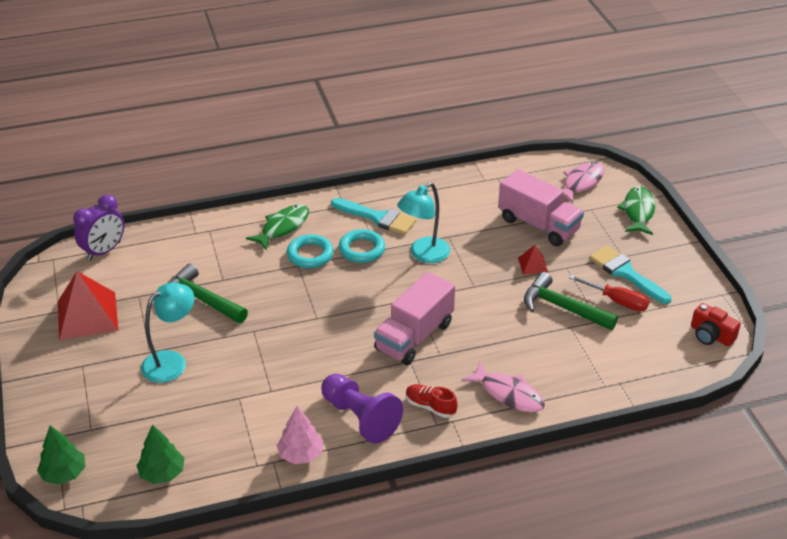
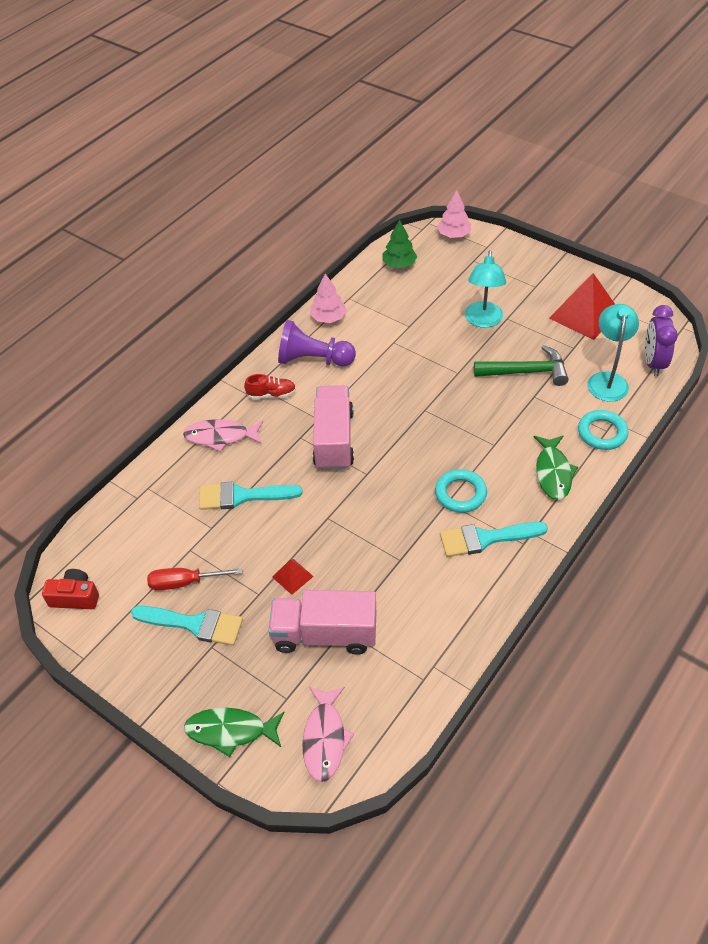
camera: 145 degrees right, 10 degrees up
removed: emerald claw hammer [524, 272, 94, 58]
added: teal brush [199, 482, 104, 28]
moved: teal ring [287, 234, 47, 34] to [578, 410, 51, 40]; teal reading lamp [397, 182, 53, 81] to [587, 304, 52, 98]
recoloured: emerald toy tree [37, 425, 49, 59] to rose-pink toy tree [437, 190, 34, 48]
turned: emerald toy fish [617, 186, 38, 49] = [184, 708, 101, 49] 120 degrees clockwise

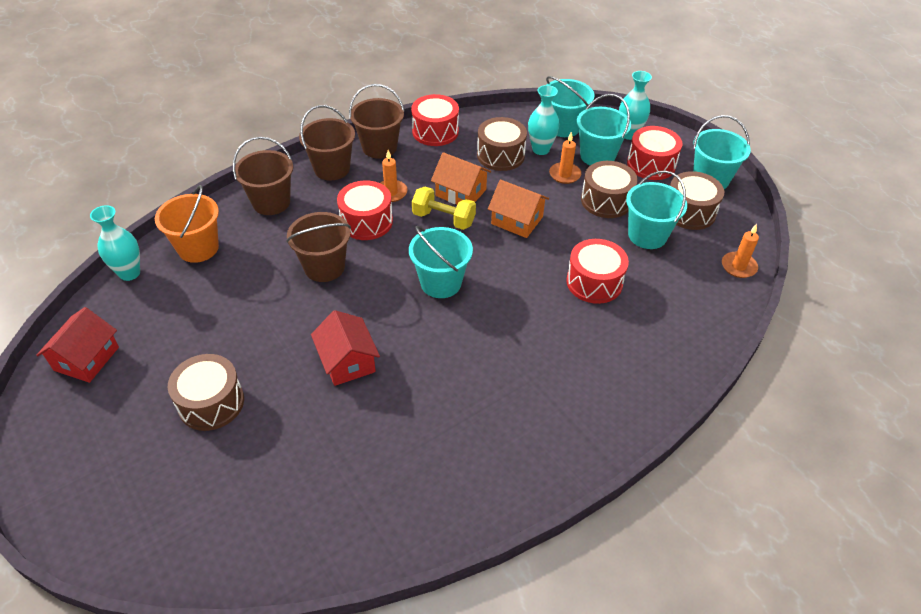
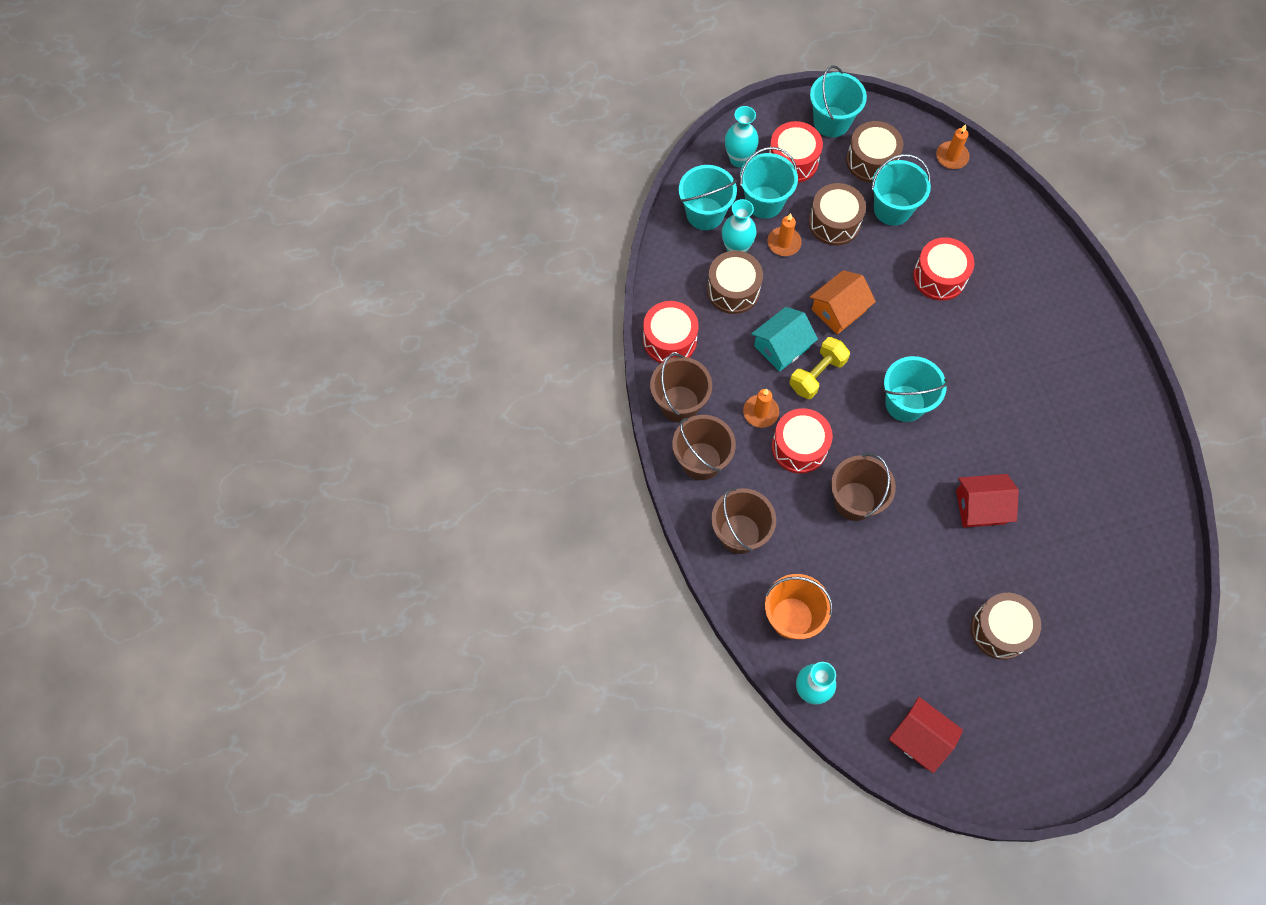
camera: 70 degrees left, 20 degrees up
recoloured: orange-coloured house [431, 152, 60, 53] to teal house [751, 307, 67, 65]

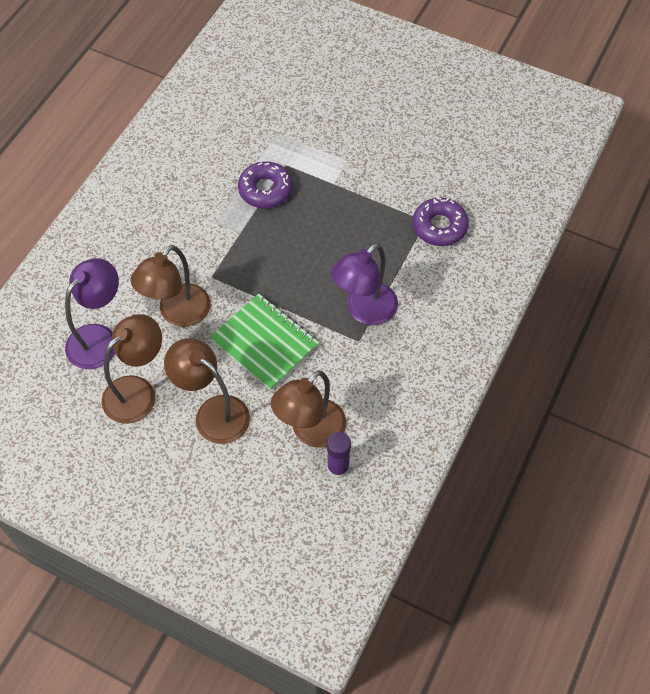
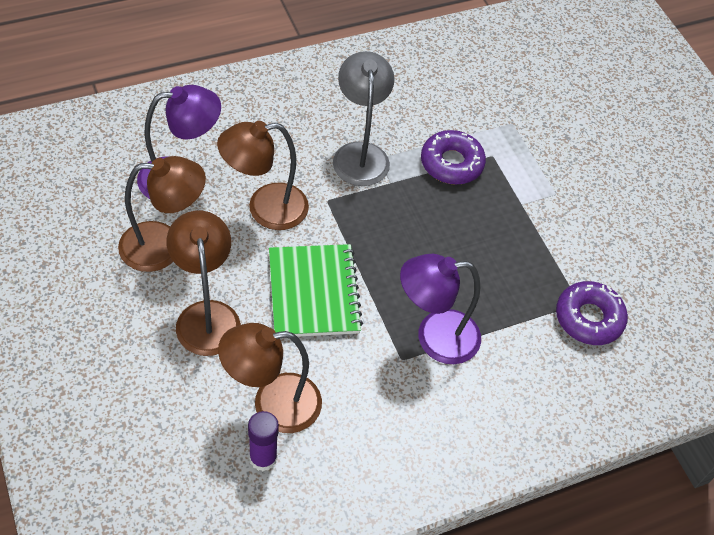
camera: 35 degrees right, 5 degrees down
added: ash-grey reading lamp [333, 51, 61, 135]

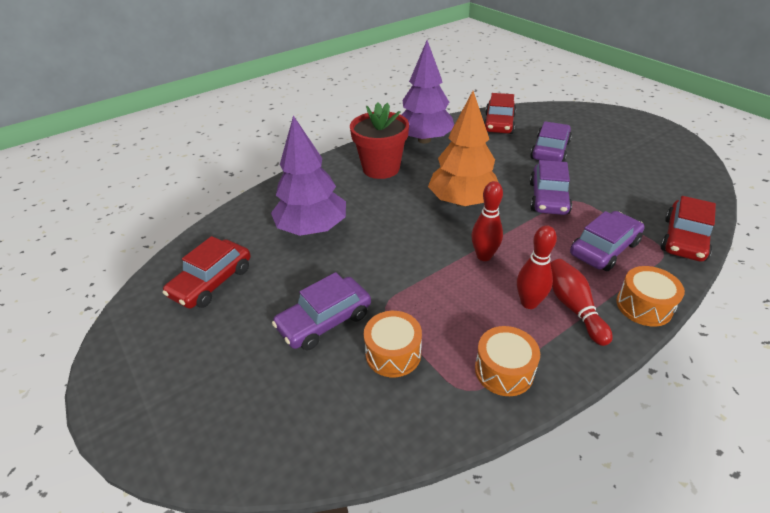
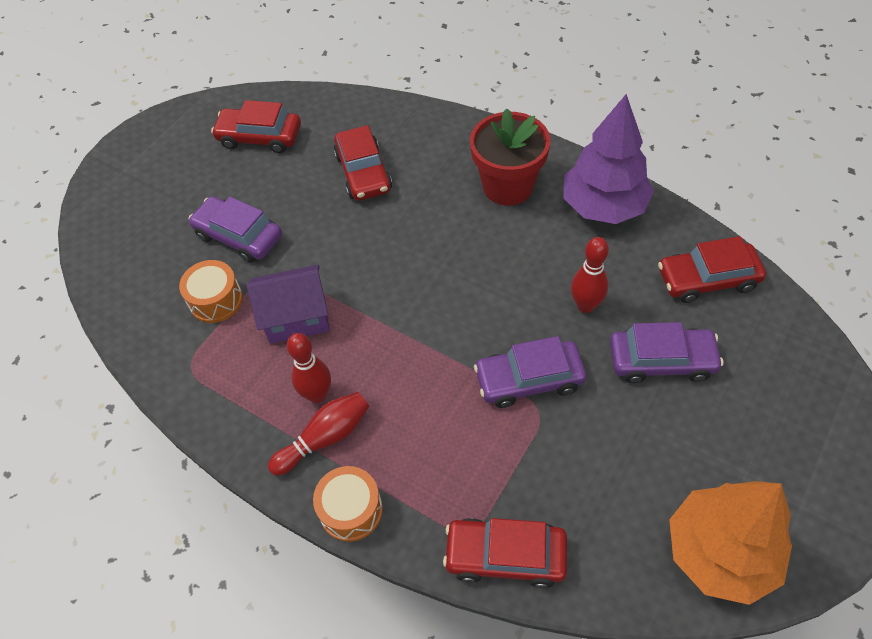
camera: 70 degrees right, 15 degrees up
removed: orange-coloured snare drum [475, 326, 65, 70]; royal purple automobile [570, 211, 75, 60]
added: royal purple house [246, 265, 84, 79]
moved: red bowling pin [472, 181, 31, 80] to [571, 237, 38, 76]; orange-coloured toy tree [428, 91, 71, 116] to [669, 481, 123, 124]
replaced: royal purple toy tree [271, 115, 75, 121] to red automobile [334, 125, 58, 76]

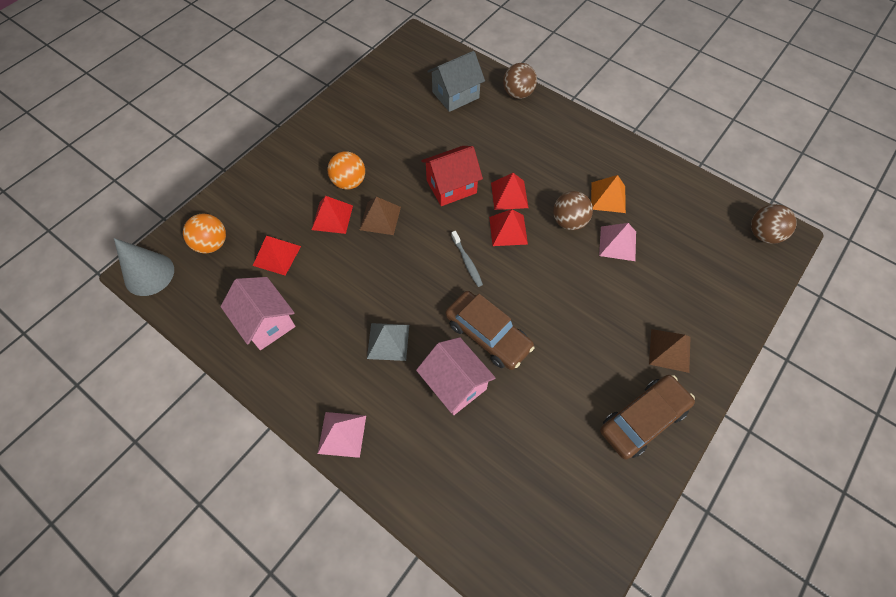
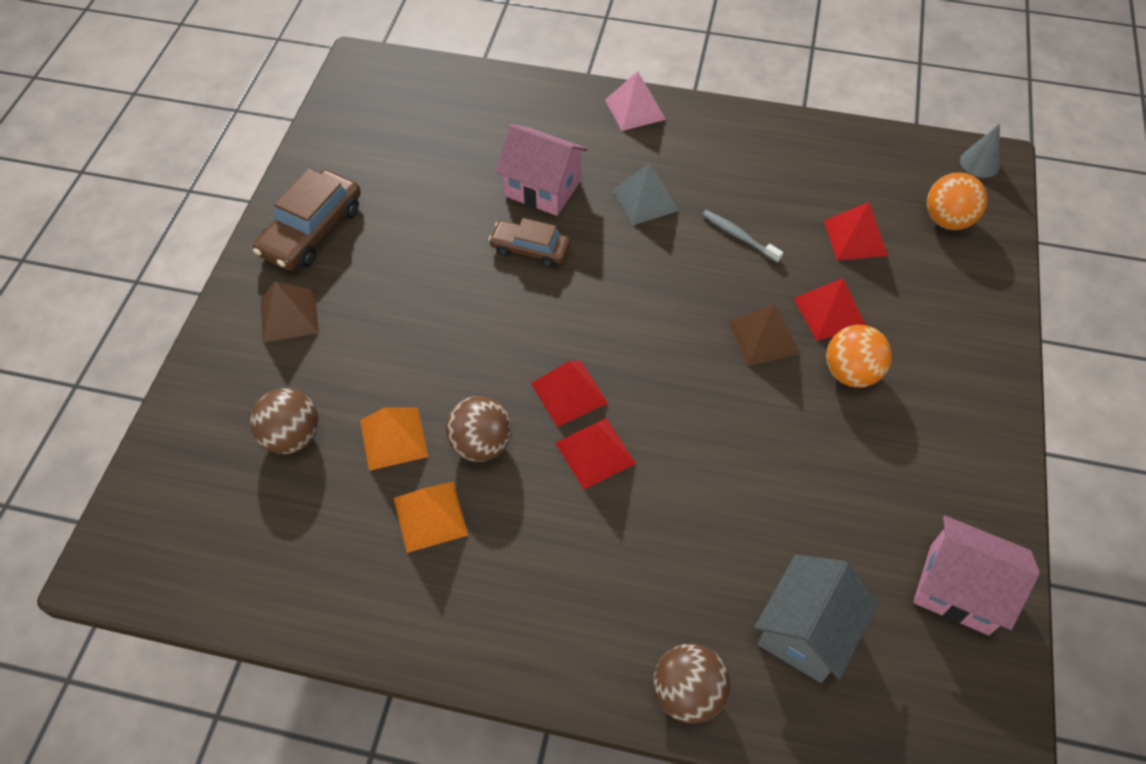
camera: 155 degrees right, 5 degrees down
removed: red house [421, 146, 62, 60]
moved: russet play ball [751, 204, 46, 40] to [250, 388, 69, 66]; ash-grey tooth brush [451, 231, 32, 56] to [702, 210, 81, 53]; rose-pink house [221, 277, 74, 73] to [913, 515, 127, 120]
recoloured: rose-pink pyramid shape [599, 223, 37, 38] to orange-coloured pyramid shape [360, 407, 68, 64]
resized: russet automobile [445, 291, 89, 79] = [489, 218, 82, 49] x0.64; ash-grey solid cone [114, 238, 60, 58] = [960, 124, 40, 54] x0.60

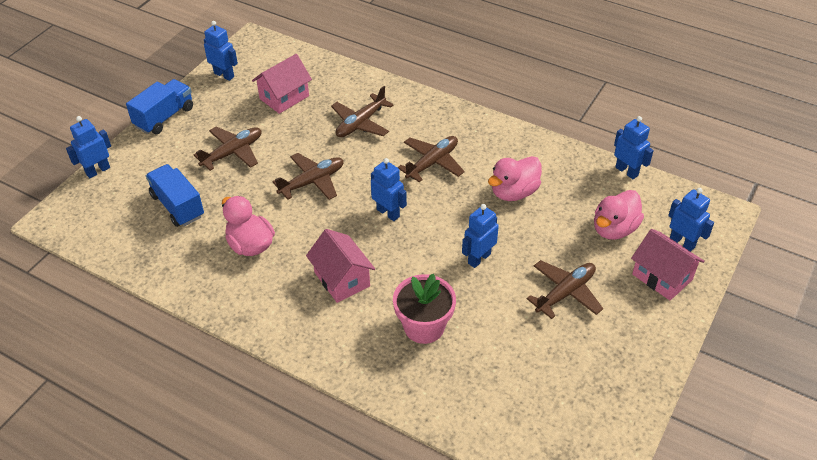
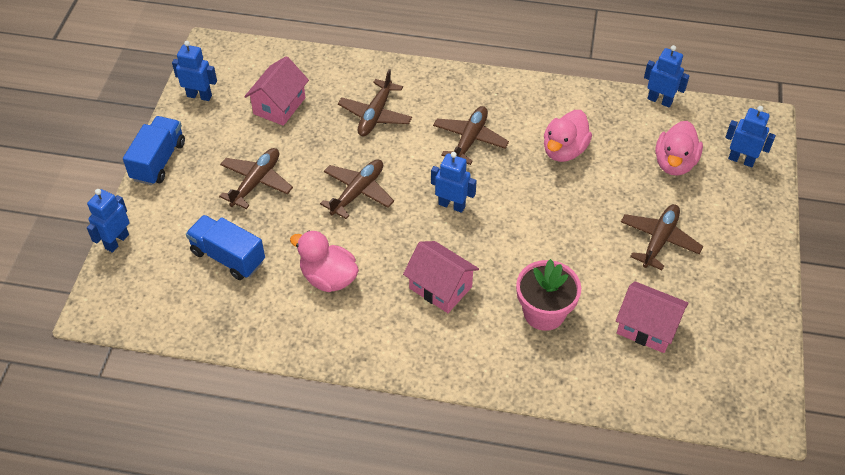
camera: 20 degrees left, 5 degrees up
removed: blue robot [462, 204, 37, 64]
moved: rose-pink house [631, 229, 74, 71] to [616, 281, 73, 72]

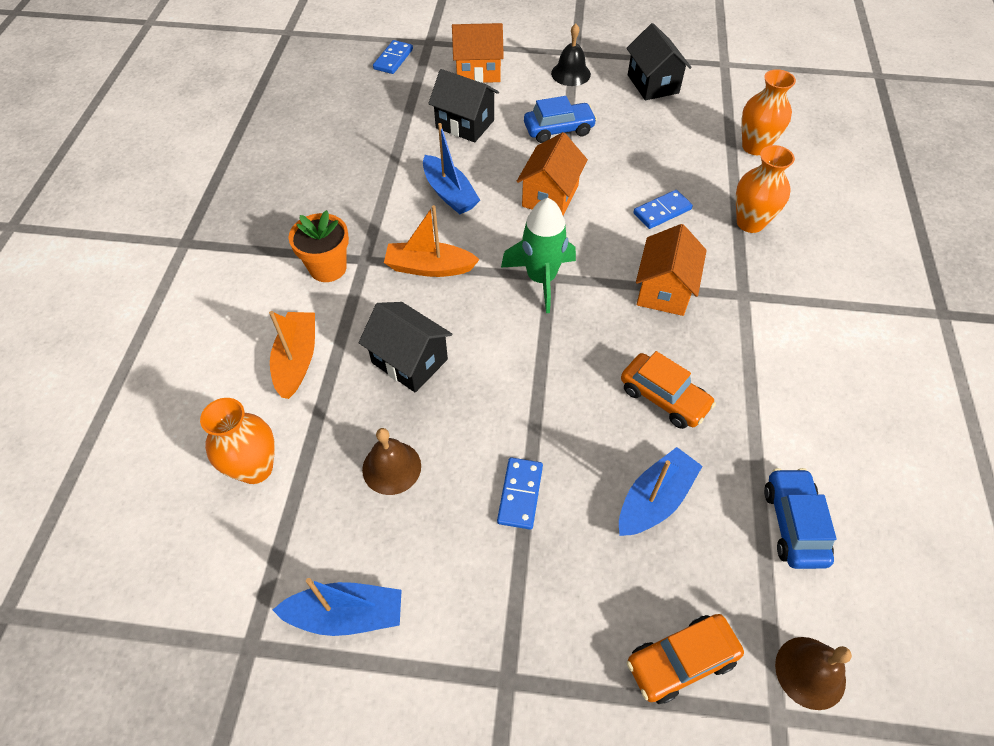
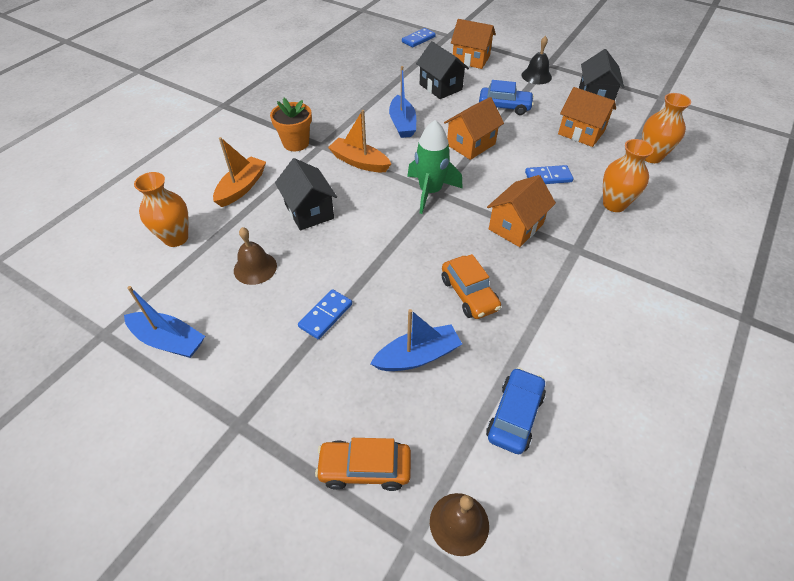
camera: 25 degrees right, 5 degrees down
added: orange-coloured house [558, 87, 58, 60]

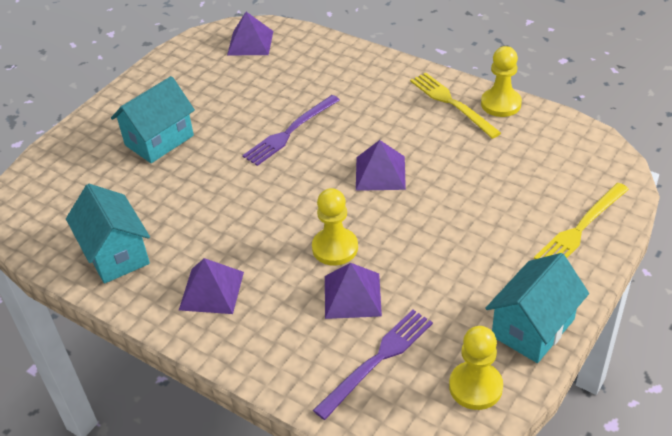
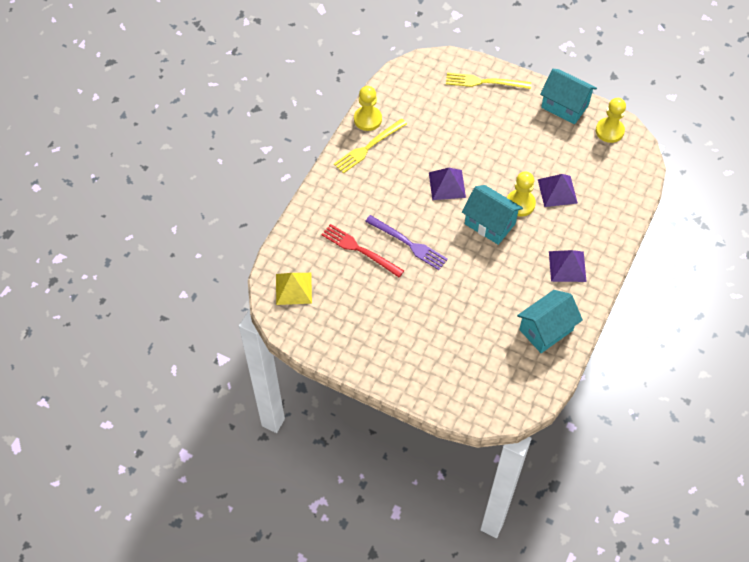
camera: 100 degrees left, 15 degrees up
removed: royal purple dinner fork [313, 310, 120, 110]
added: red dinner fork [321, 224, 83, 53]
moved: teal house [111, 76, 84, 87] to [462, 185, 61, 60]
recoloured: royal purple pyramid shape [227, 12, 46, 43] to golden pyramid shape [276, 273, 36, 32]
turned: golden dinner fork [534, 183, 95, 76] = [446, 73, 85, 16] 150 degrees clockwise

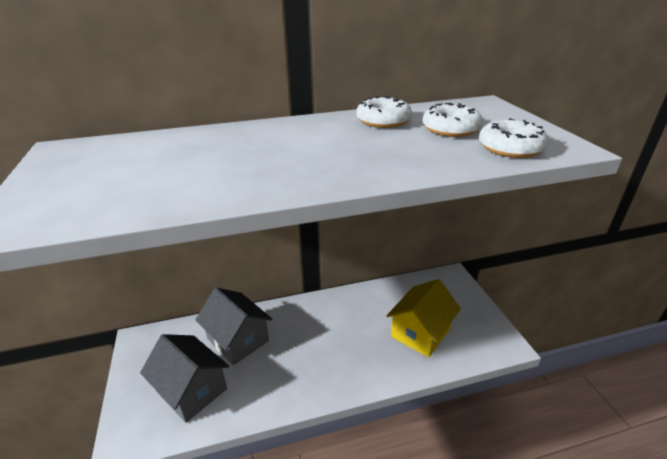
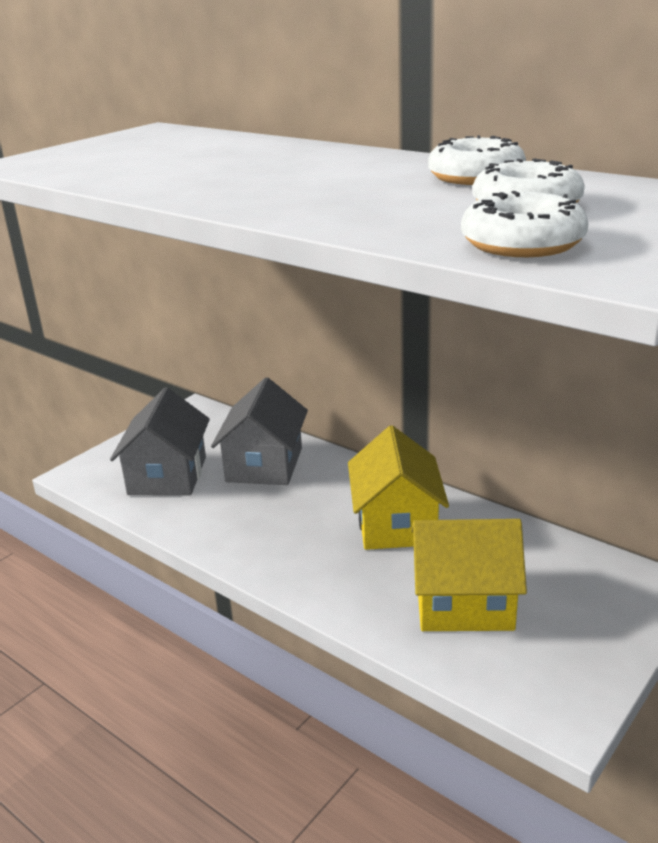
camera: 55 degrees right, 5 degrees down
added: golden house [348, 425, 101, 125]

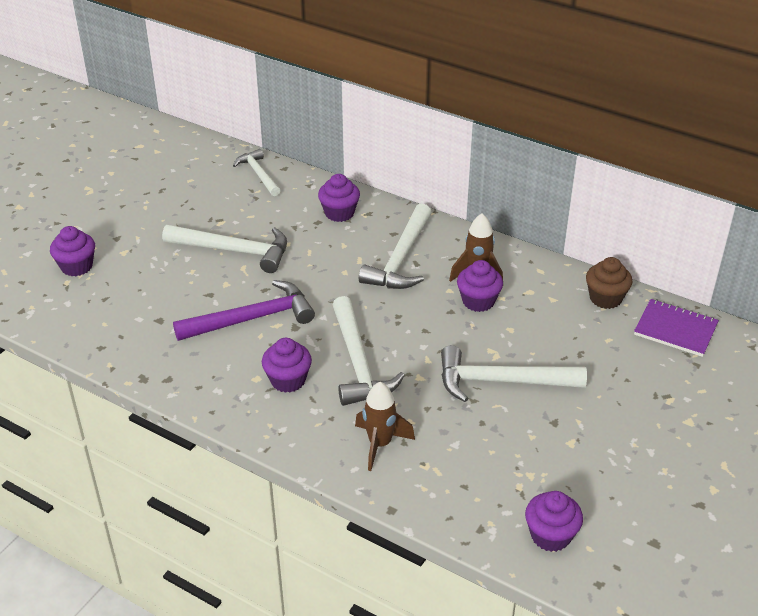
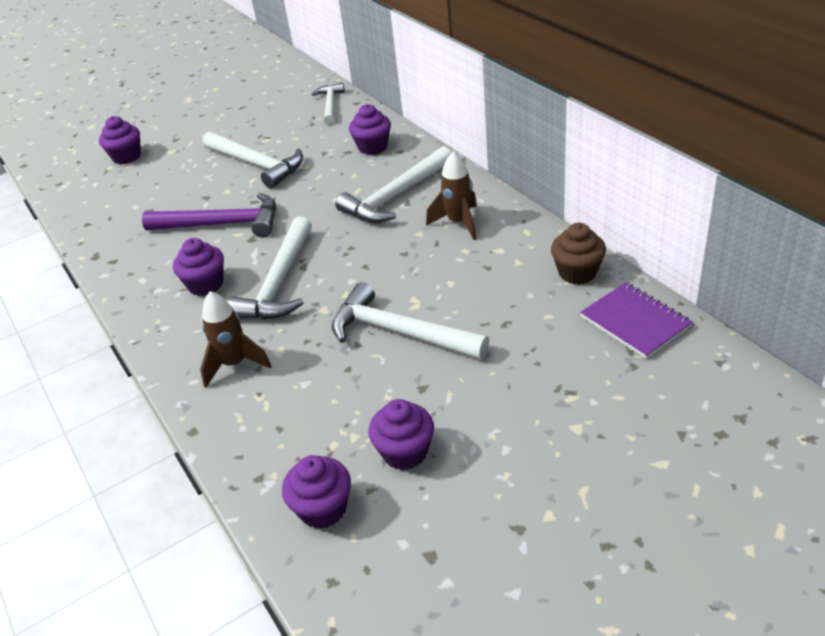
camera: 30 degrees right, 0 degrees up
moved: royal purple muffin [457, 260, 46, 52] to [368, 399, 66, 71]

